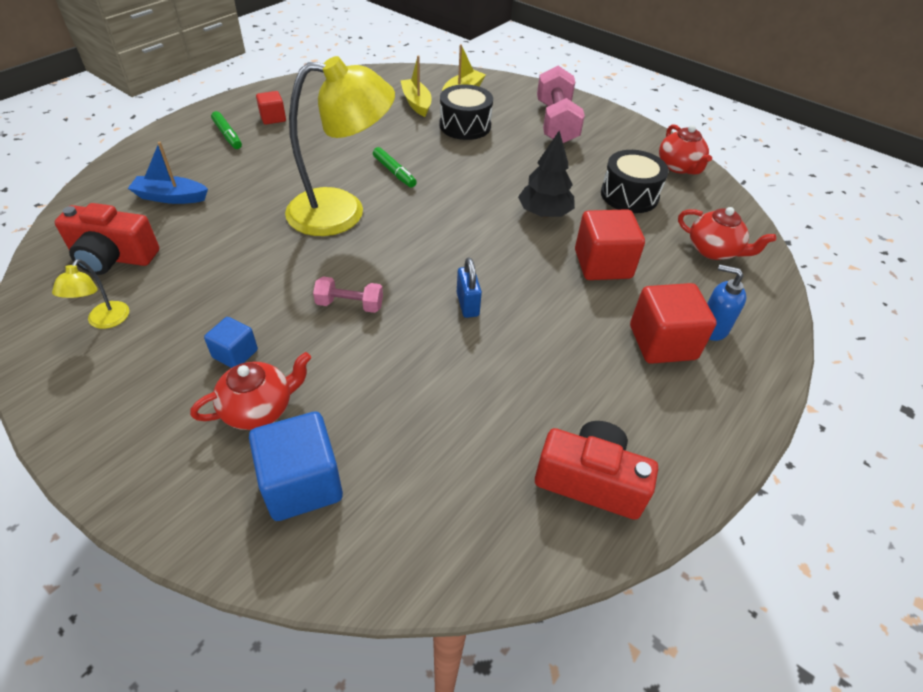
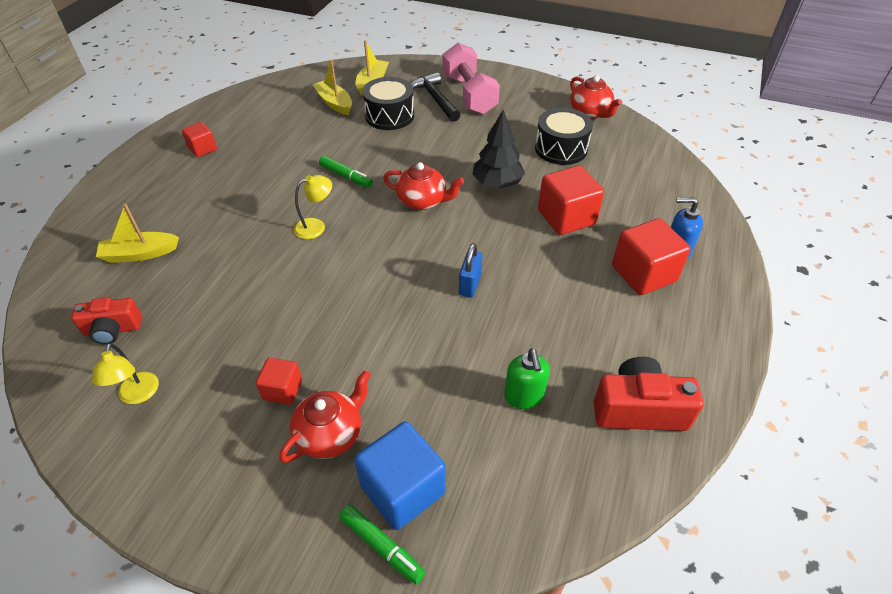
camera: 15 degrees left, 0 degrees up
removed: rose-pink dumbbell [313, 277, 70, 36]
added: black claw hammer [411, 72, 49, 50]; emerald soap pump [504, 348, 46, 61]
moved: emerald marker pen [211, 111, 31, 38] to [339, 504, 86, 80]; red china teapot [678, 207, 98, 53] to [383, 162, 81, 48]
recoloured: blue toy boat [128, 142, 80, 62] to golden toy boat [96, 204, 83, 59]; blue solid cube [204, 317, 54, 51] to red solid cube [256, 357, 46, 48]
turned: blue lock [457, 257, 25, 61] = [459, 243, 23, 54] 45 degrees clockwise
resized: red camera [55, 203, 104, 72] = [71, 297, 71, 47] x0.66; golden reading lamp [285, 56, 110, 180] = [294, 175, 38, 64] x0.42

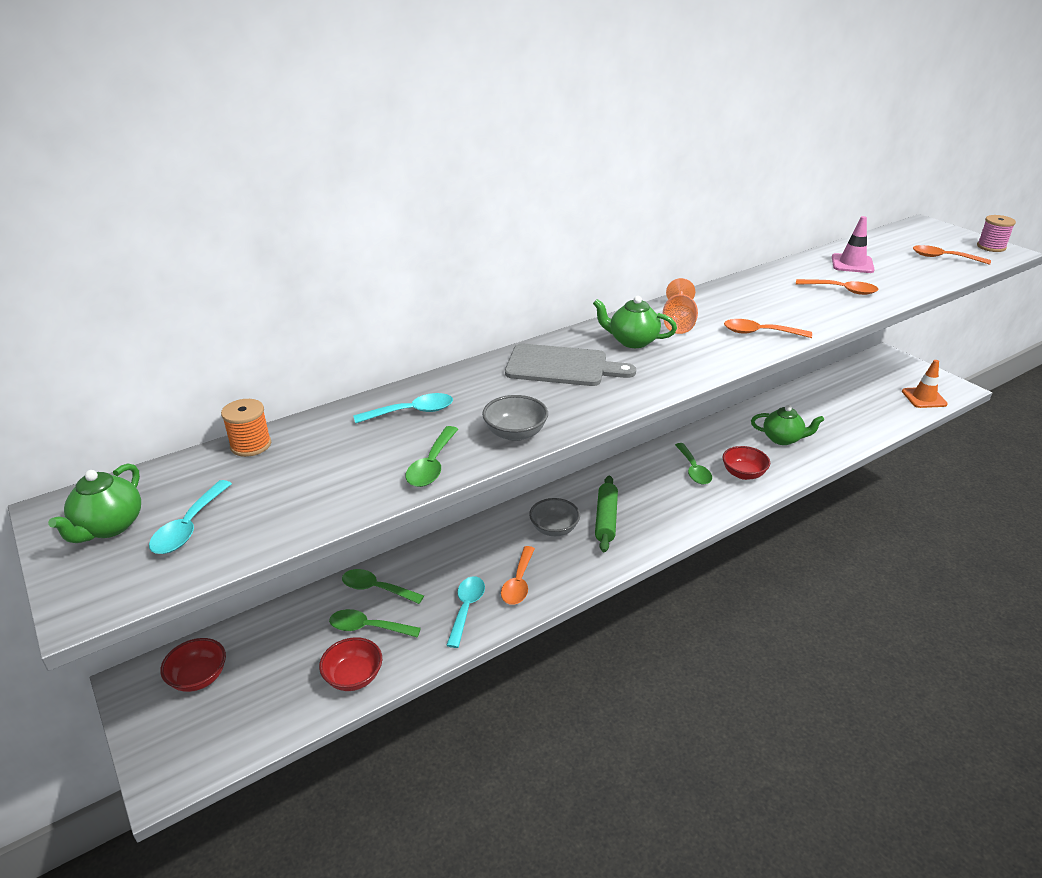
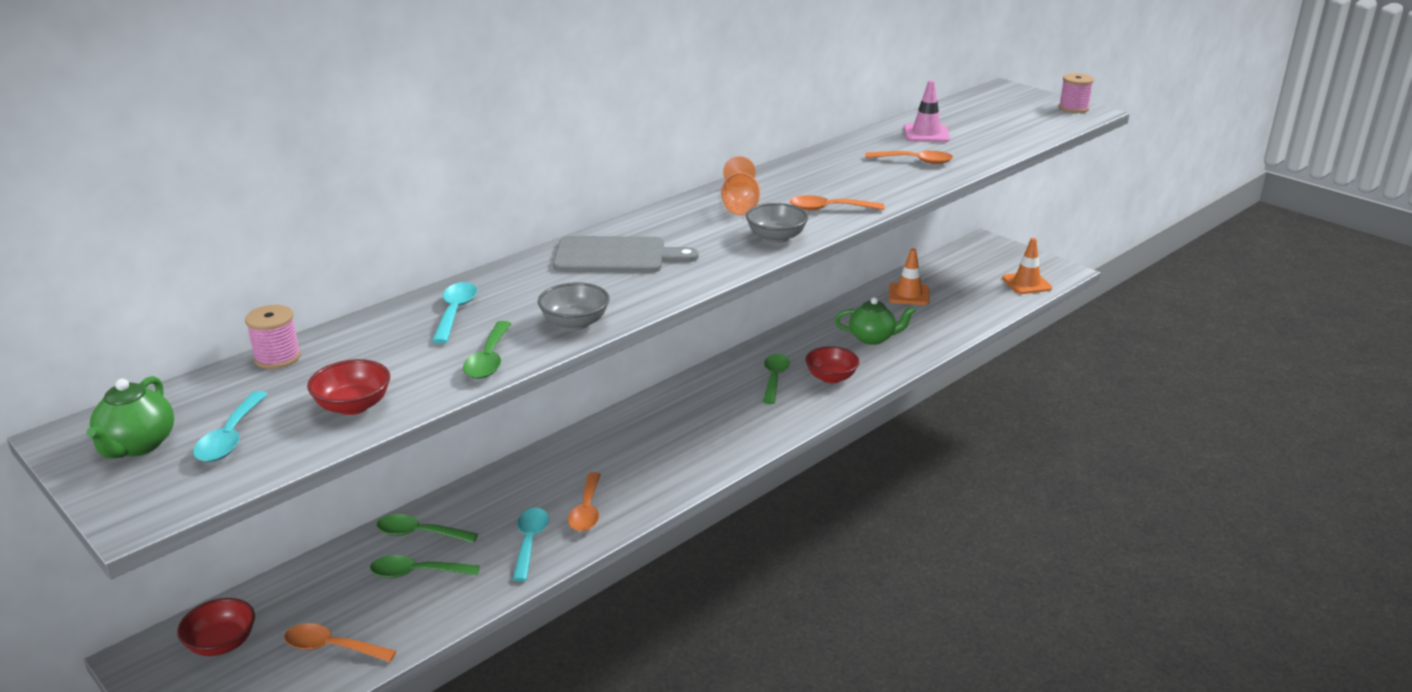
camera: 10 degrees left, 5 degrees down
removed: emerald china teapot [593, 296, 84, 52]; emerald pastry roller [595, 476, 23, 76]
added: orange-coloured safety cone [889, 248, 41, 57]
moved: orange-coloured tablespoon [913, 245, 78, 20] to [284, 623, 112, 39]; red deep dish [319, 637, 63, 54] to [307, 359, 83, 56]; ash-grey deep dish [529, 498, 51, 38] to [746, 203, 62, 40]
recoloured: orange-coloured reel of thread [221, 399, 50, 58] to rose-pink reel of thread [245, 305, 56, 64]
turned: teal tablespoon [353, 393, 100, 30] = [432, 282, 45, 61] 60 degrees counterclockwise; emerald tablespoon [675, 443, 37, 41] = [763, 354, 27, 50] 150 degrees counterclockwise

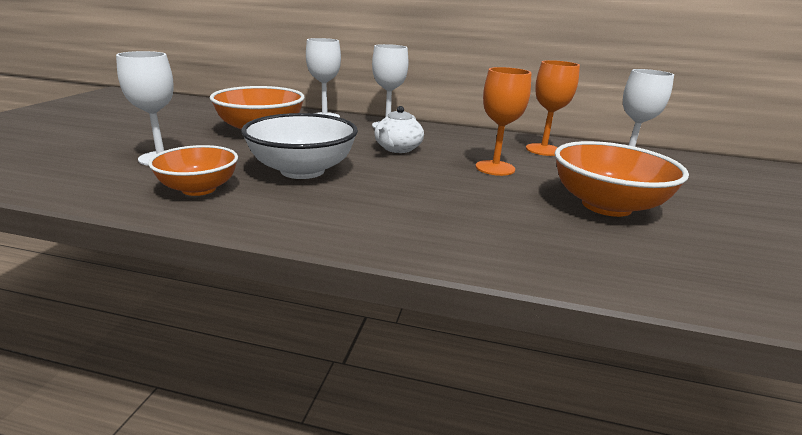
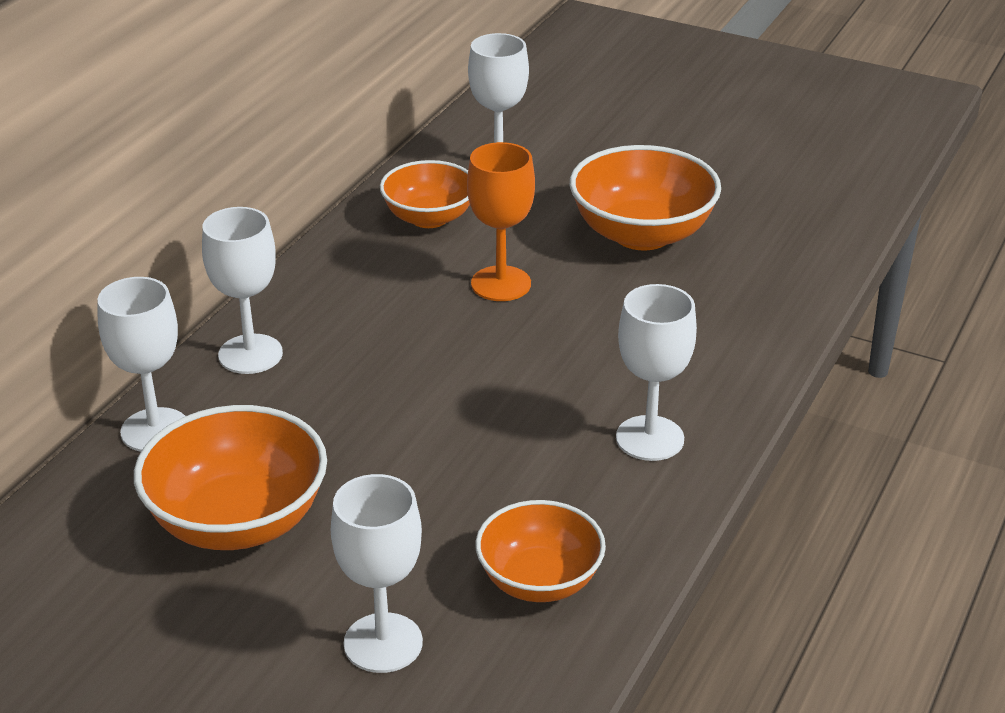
camera: 75 degrees left, 10 degrees up
removed: pure white deep dish [241, 113, 117, 66]; pure white china teapot [374, 106, 50, 47]
added: pure white goblet [616, 284, 81, 177]
replaced: orange-coloured goblet [526, 60, 54, 96] to orange-coloured deep dish [380, 160, 90, 68]

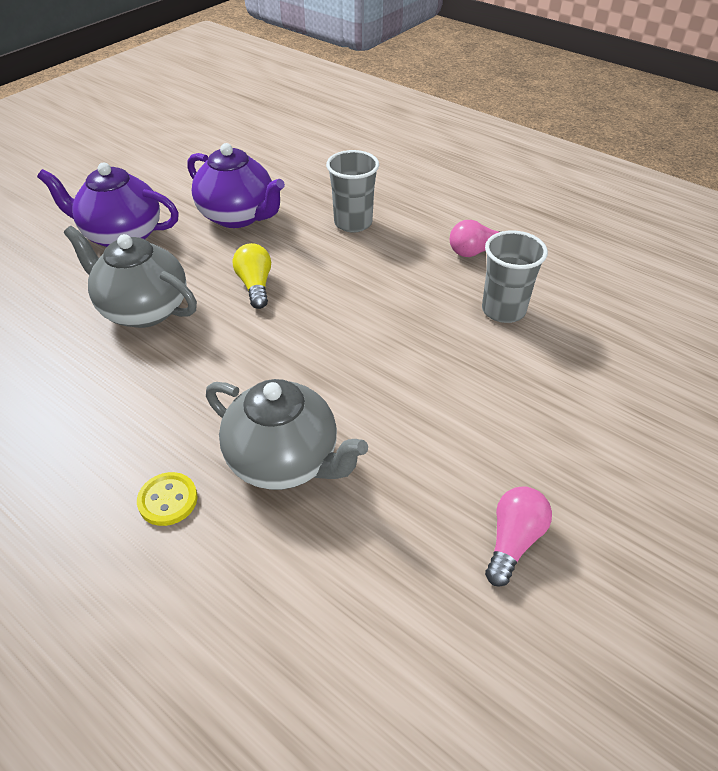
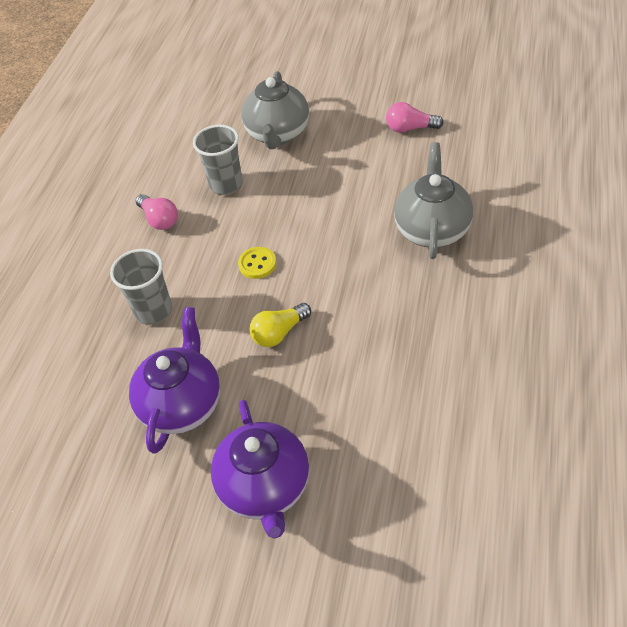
camera: 110 degrees left, 5 degrees up
moved: golden sewing button [137, 472, 61, 54] to [238, 247, 38, 32]; ash-grey china teapot [64, 226, 133, 102] to [241, 71, 68, 78]

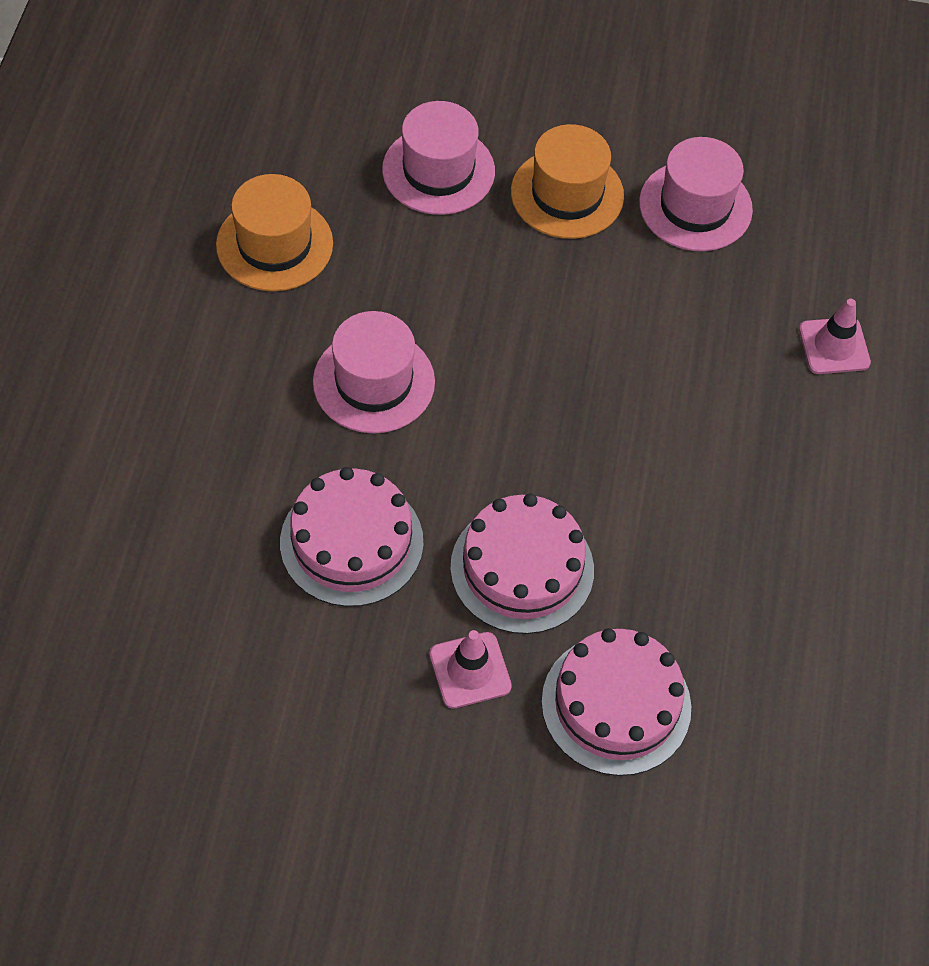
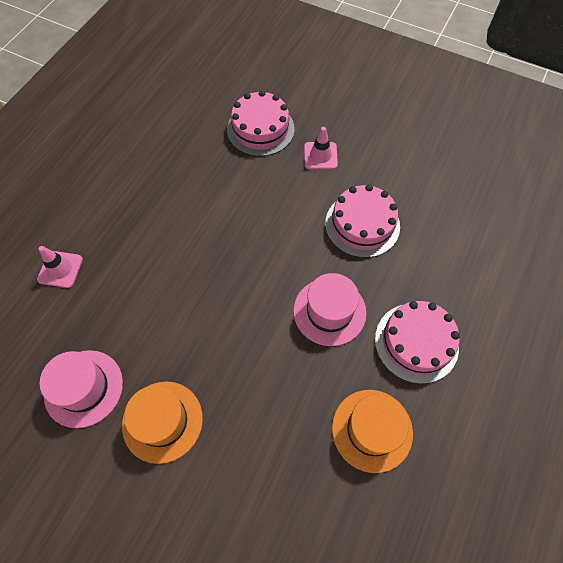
camera: 160 degrees left, 5 degrees up
removed: rose-pink top hat [382, 101, 113, 114]
moved: rose-pink layer cake [450, 493, 144, 141] to [375, 301, 85, 83]

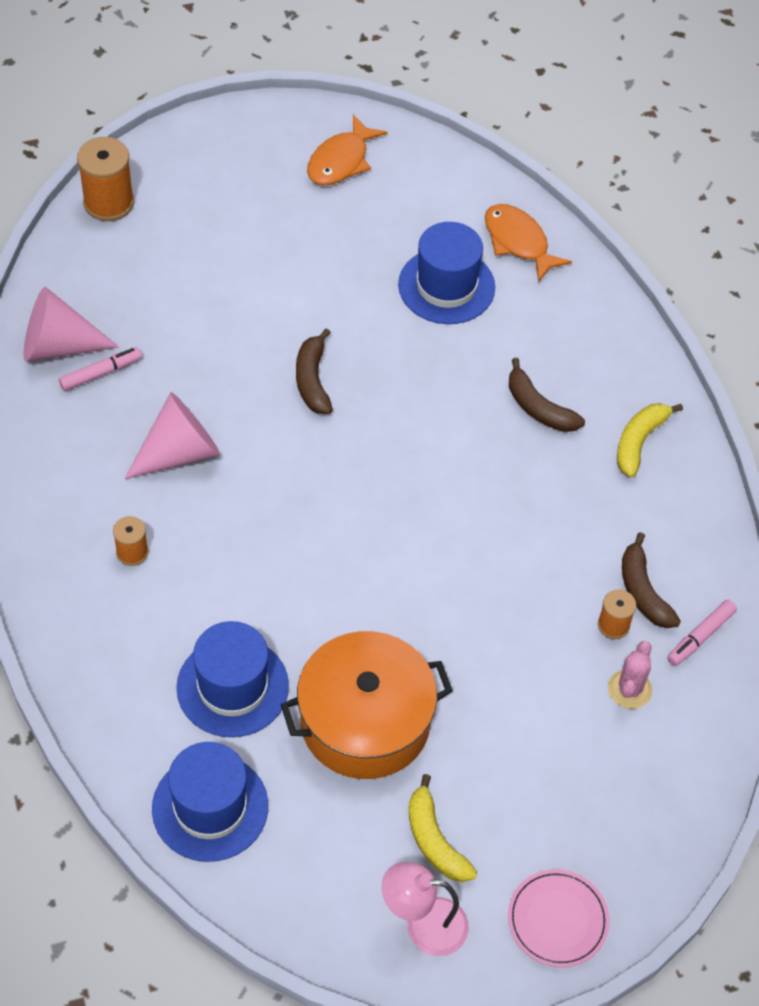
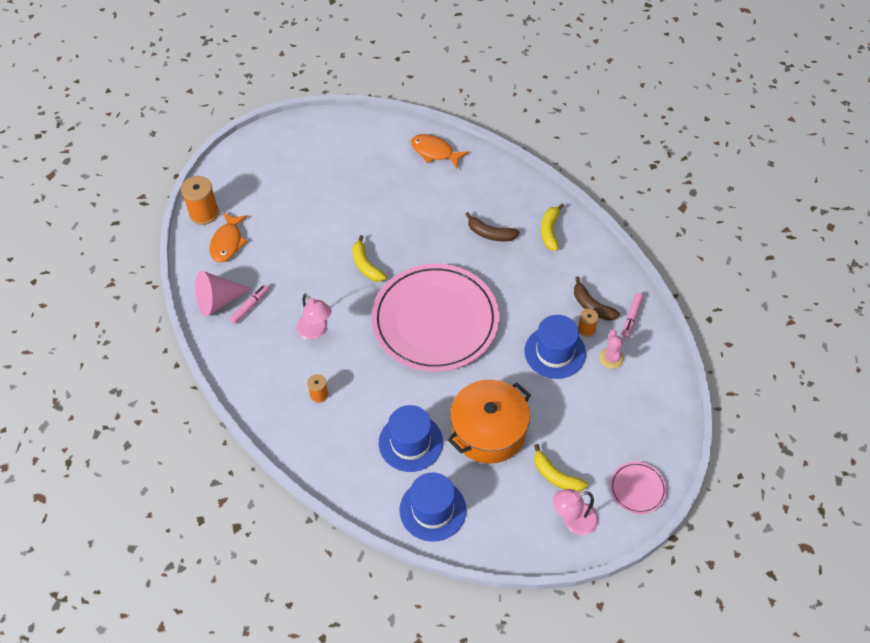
camera: 20 degrees left, 0 degrees up
added: rose-pink dinner plate [371, 264, 128, 108]
moved: orange-coloured toy fish [307, 114, 81, 72] to [210, 213, 38, 49]; blue top hat [398, 222, 97, 102] to [524, 315, 62, 64]
replaced: rose-pink solid cone [124, 392, 96, 87] to rose-pink reading lamp [296, 293, 36, 47]
recoloured: russet banana fruit [296, 328, 37, 86] to golden banana fruit [352, 235, 34, 47]

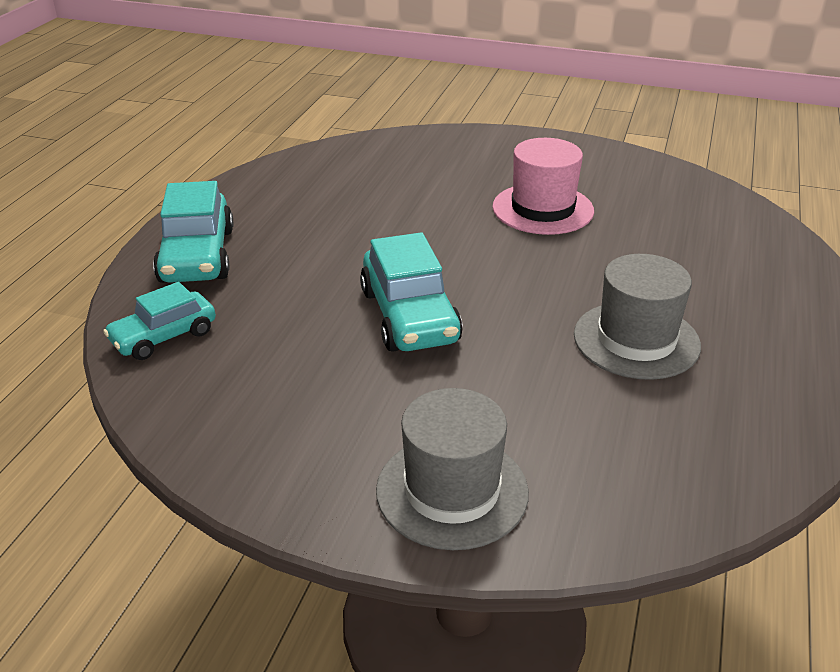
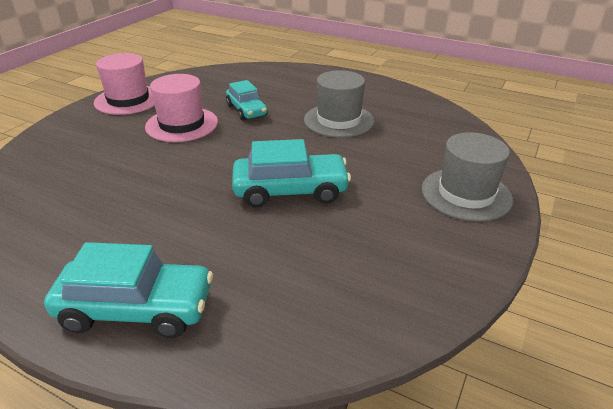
camera: 80 degrees left, 0 degrees up
added: rose-pink top hat [94, 53, 61, 62]
moved: teal automobile [103, 282, 113, 78] to [226, 80, 42, 41]

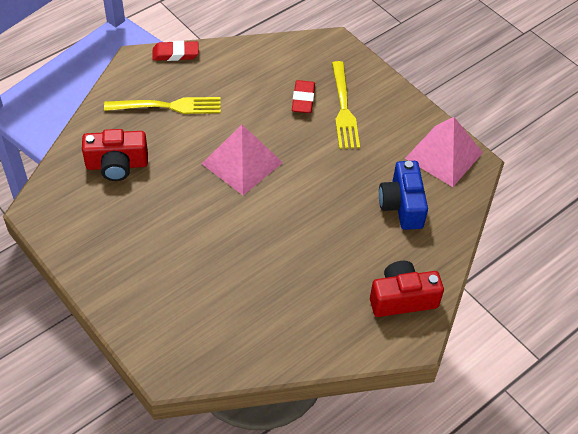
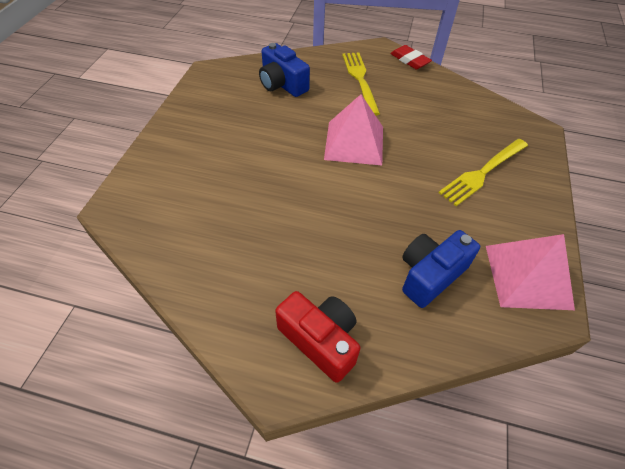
camera: 55 degrees right, 0 degrees up
removed: red gum eraser [292, 80, 23, 33]
recoloured: red camera [82, 129, 66, 52] to blue camera [259, 43, 51, 54]
turned: golden dinner fork [104, 97, 117, 17] = [342, 52, 38, 64] 150 degrees counterclockwise

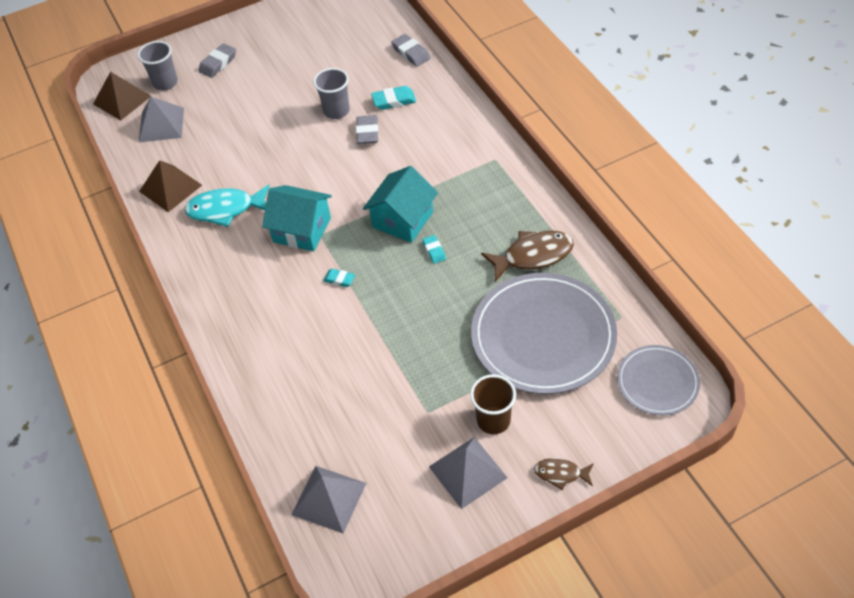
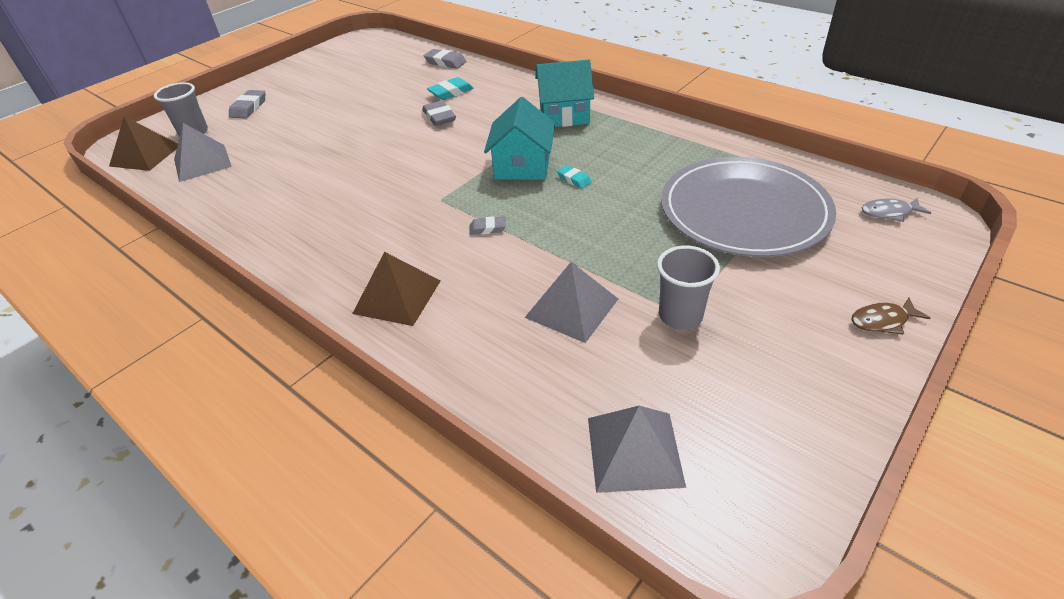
camera: 25 degrees left, 10 degrees down
removed: teal toy fish [184, 185, 85, 42]; russet cup [470, 374, 46, 60]; russet toy fish [481, 230, 93, 52]
moved: russet pyramid shape [139, 160, 63, 52] to [352, 252, 88, 74]; ash-grey pyramid shape [429, 437, 79, 72] to [524, 262, 94, 81]; teal house [262, 185, 70, 66] to [535, 60, 59, 67]; ash-grey cup [313, 68, 37, 51] to [657, 246, 63, 84]
replaced: ash-grey dinner plate [617, 345, 83, 71] to ash-grey toy fish [862, 198, 69, 24]
recoloured: teal gum eraser [323, 269, 32, 18] to ash-grey gum eraser [470, 216, 36, 19]

